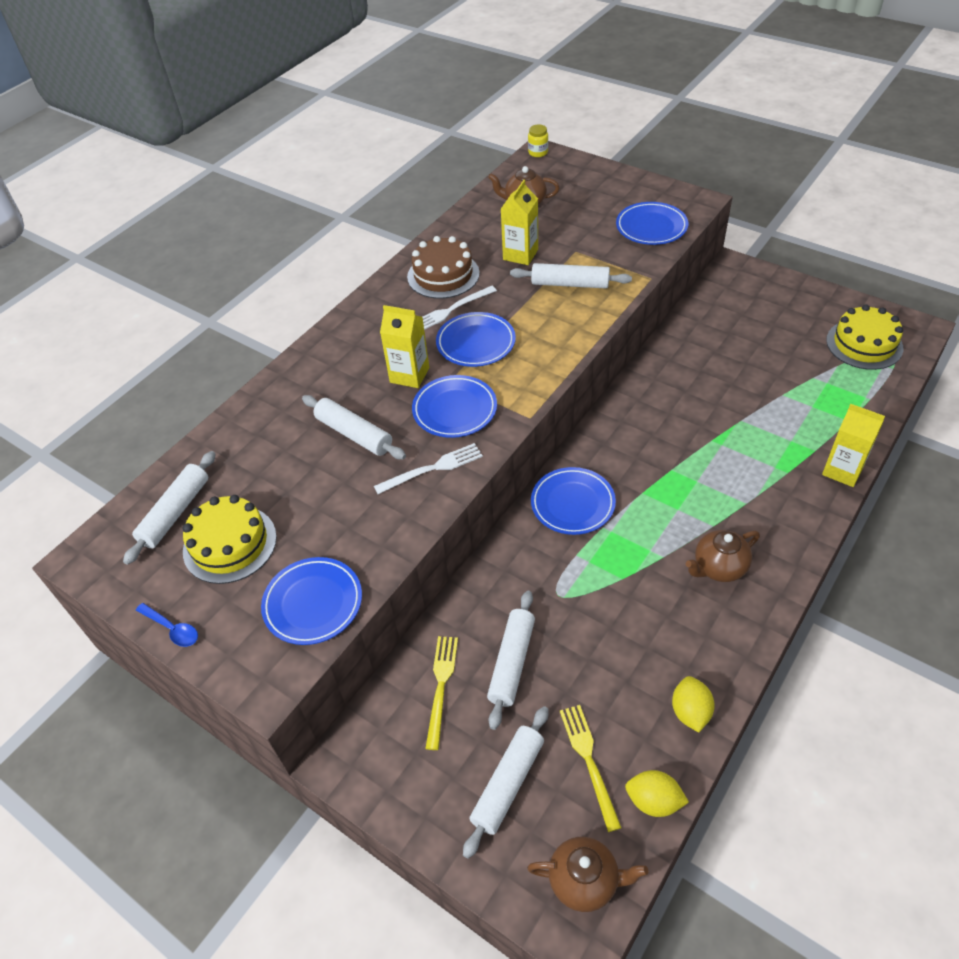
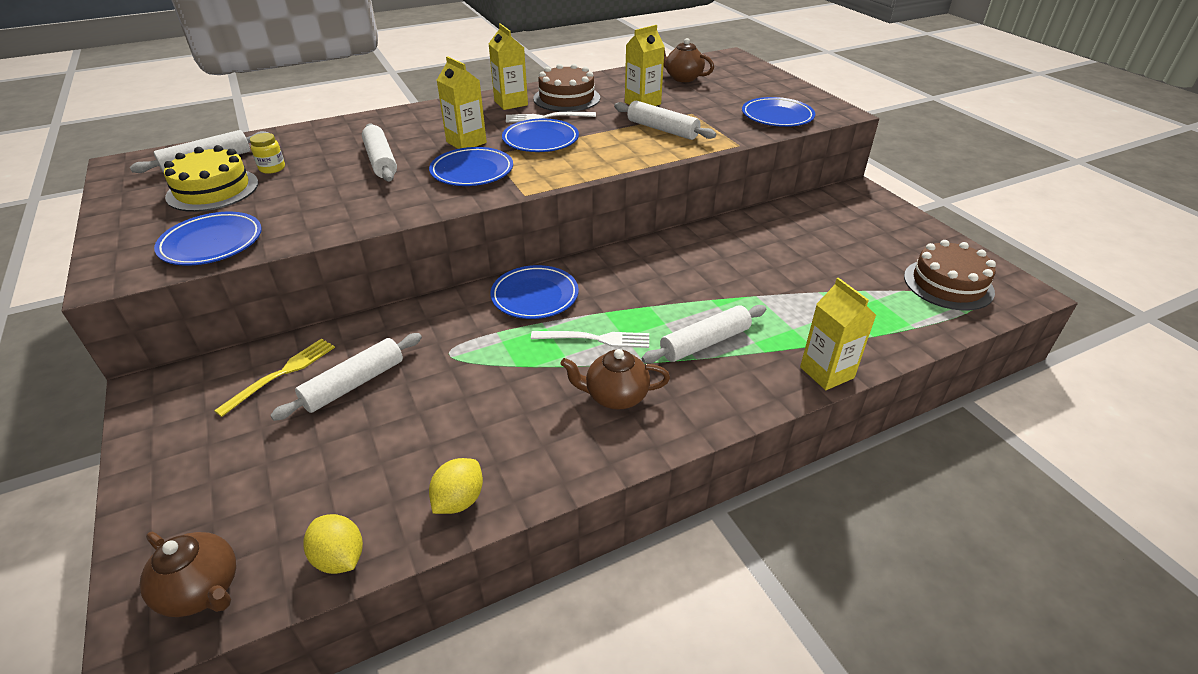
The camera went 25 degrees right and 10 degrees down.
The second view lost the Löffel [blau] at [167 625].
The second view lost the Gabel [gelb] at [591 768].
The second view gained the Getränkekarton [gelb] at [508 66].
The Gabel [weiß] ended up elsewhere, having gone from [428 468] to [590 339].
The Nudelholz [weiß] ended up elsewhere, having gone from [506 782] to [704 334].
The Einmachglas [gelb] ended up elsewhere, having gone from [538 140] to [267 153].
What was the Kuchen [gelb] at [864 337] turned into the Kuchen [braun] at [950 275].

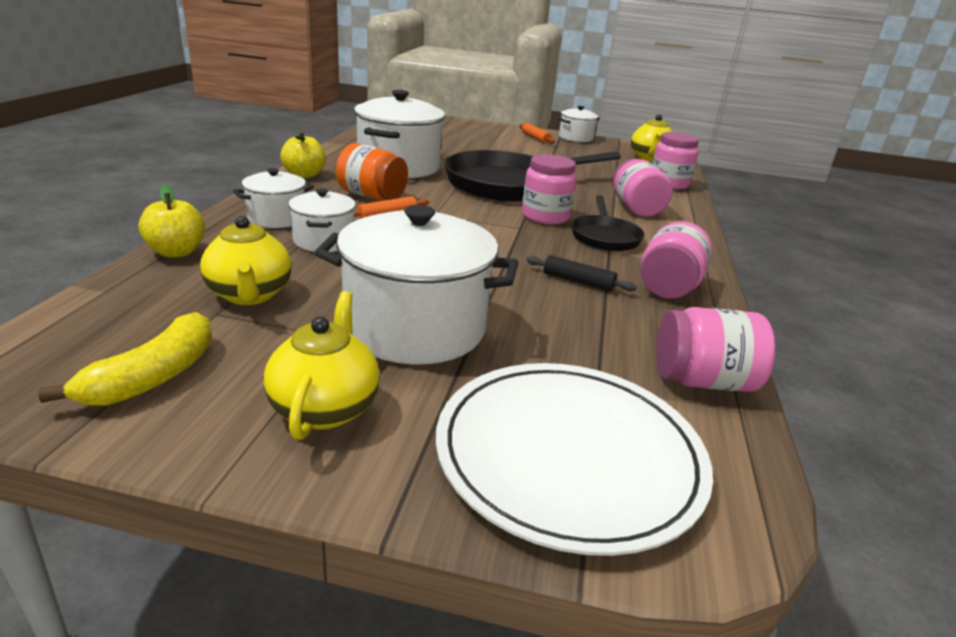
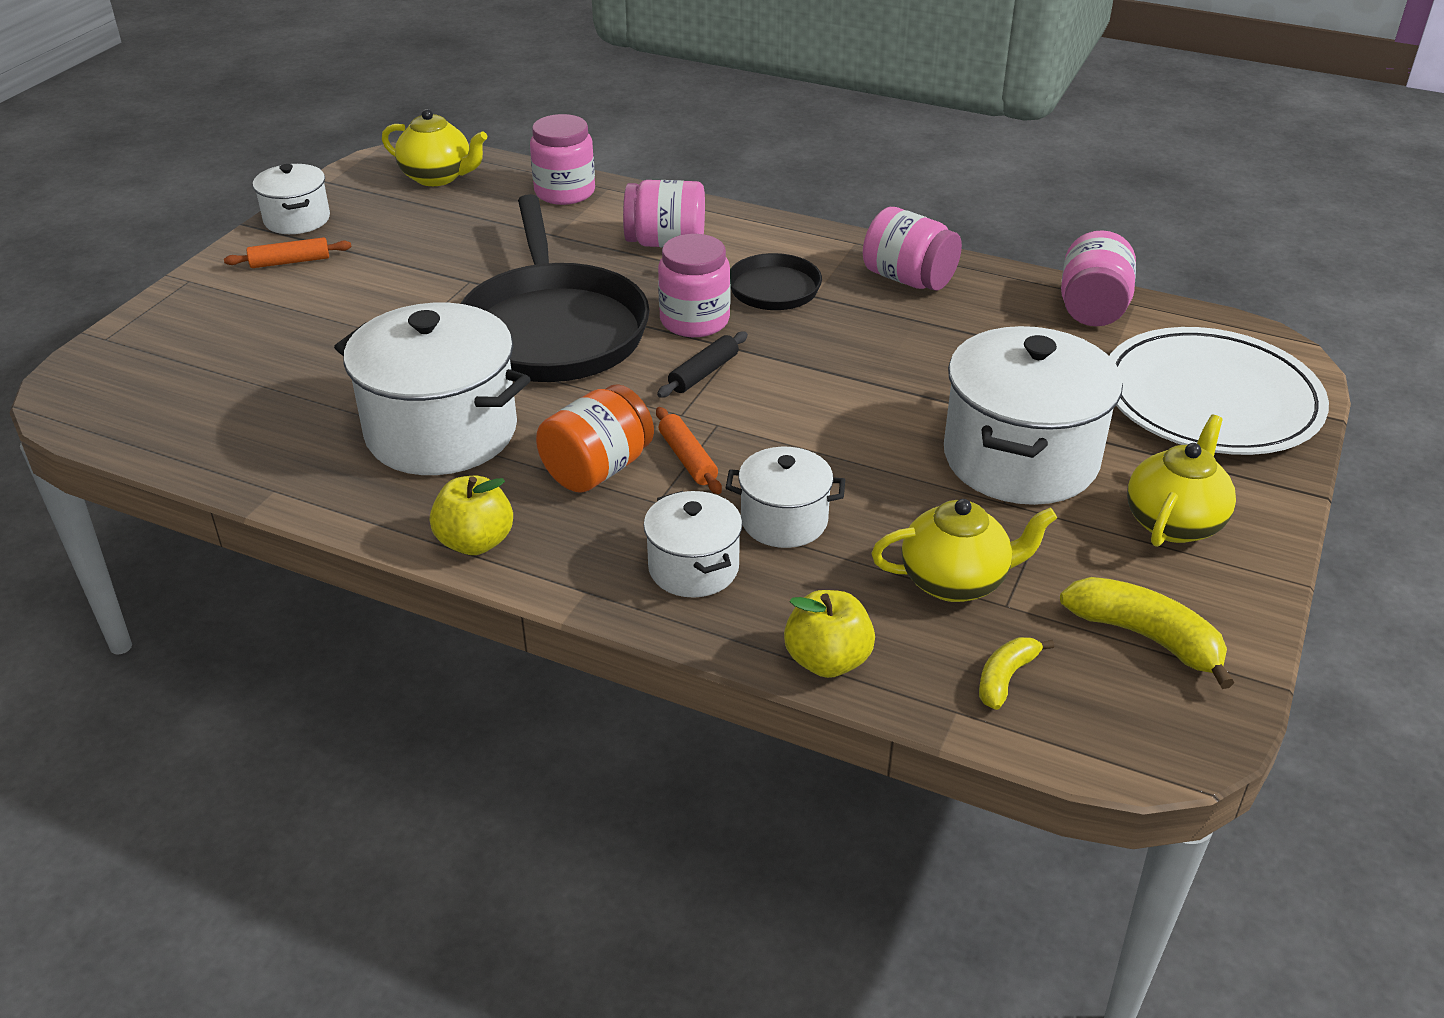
The camera went 75 degrees left and 10 degrees up.
The second view gained the Banane [gelb] at [1016 673].
The Nudelholz [schwarz] ended up elsewhere, having gone from [582 273] to [702 365].
The Teekanne [gelb] at [322 365] ended up facing another way, 105 degrees clockwise from before.

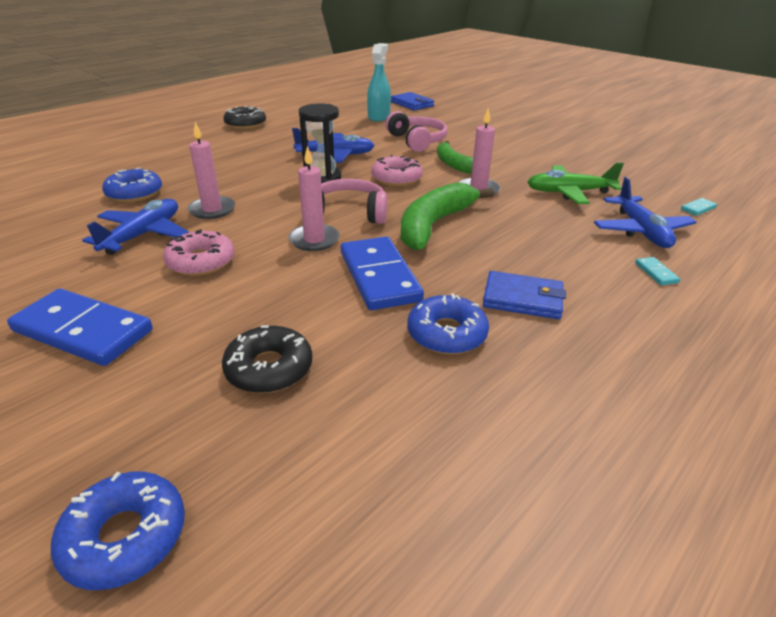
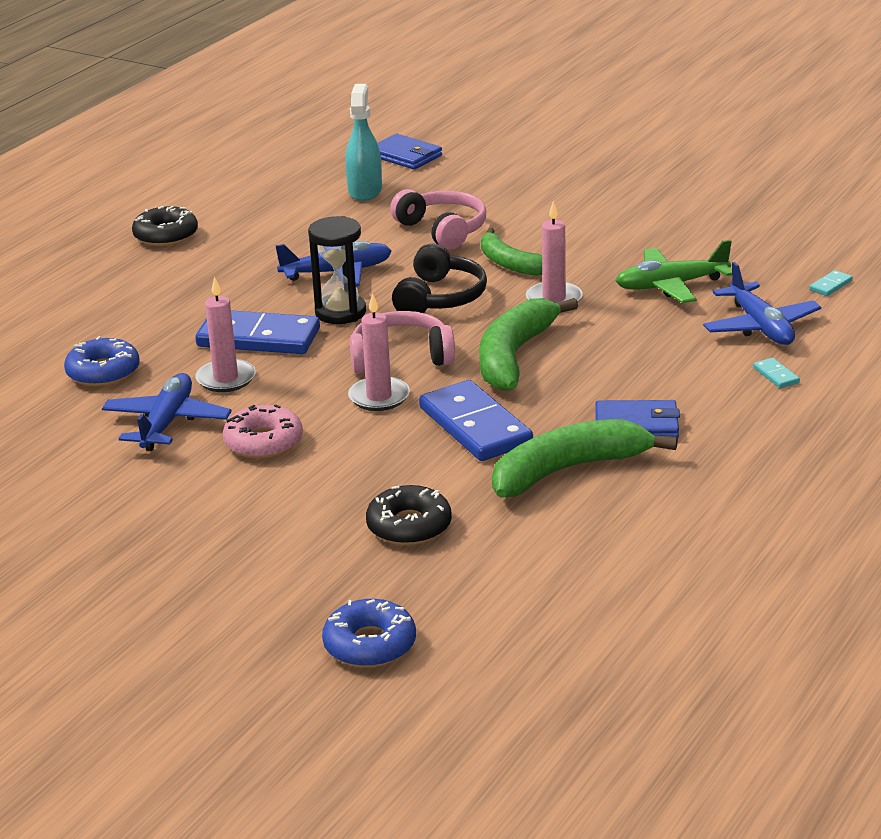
The camera went 10 degrees left and 5 degrees down.
The Dominostein [blau] ended up elsewhere, having gone from [80 327] to [257 332].
Where the Donut [rosa] stood at [397 170], the Kopfhörer [schwarz] came to stand at [439 278].
Where the Donut [blau] stood at [448 323], the Banane [grün] came to stand at [585 458].

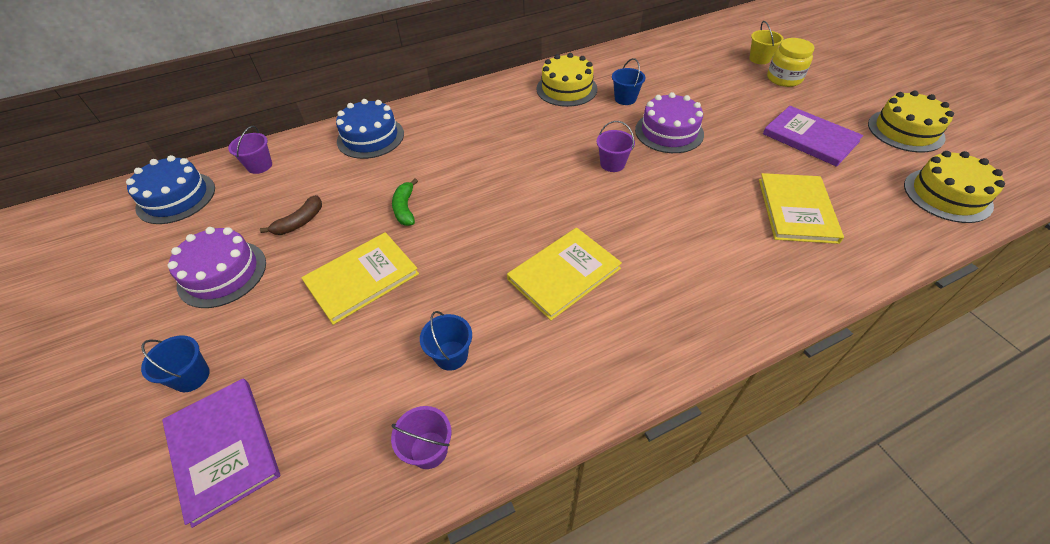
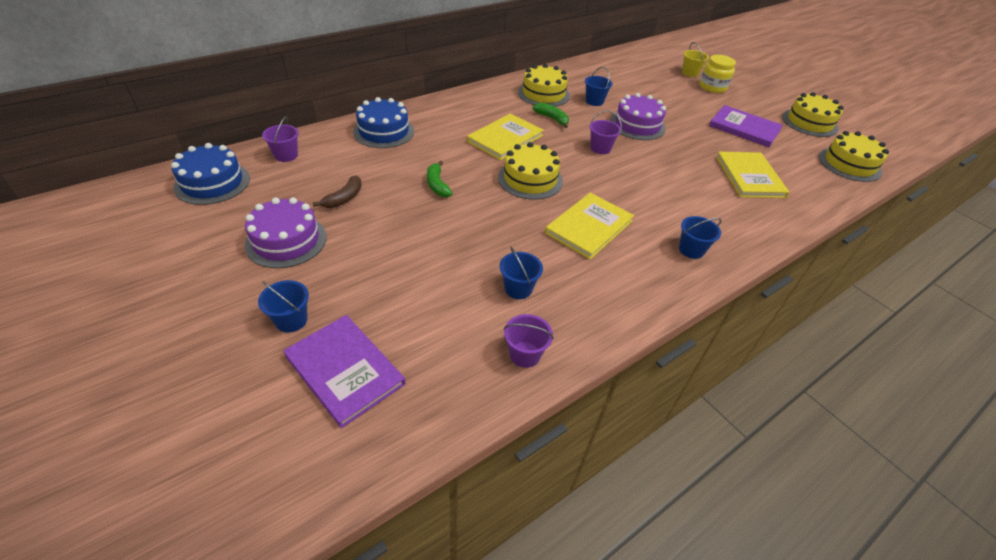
The camera went 15 degrees left and 5 degrees down.
The second view gained the Kuchen [gelb] at [530 171].
The second view gained the Banane [grün] at [550 115].
The second view gained the Eimer [blau] at [700 237].
The Buch [gelb] ended up elsewhere, having gone from [360 278] to [505 136].

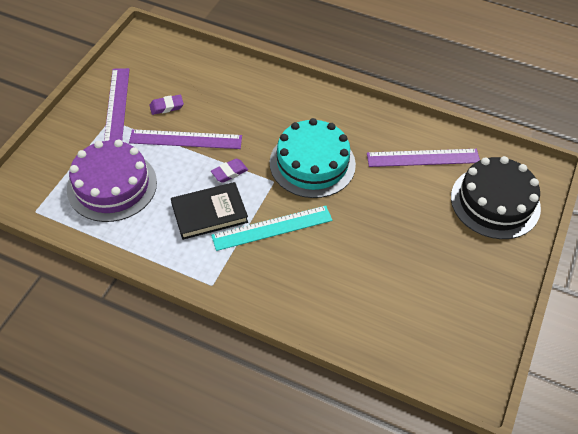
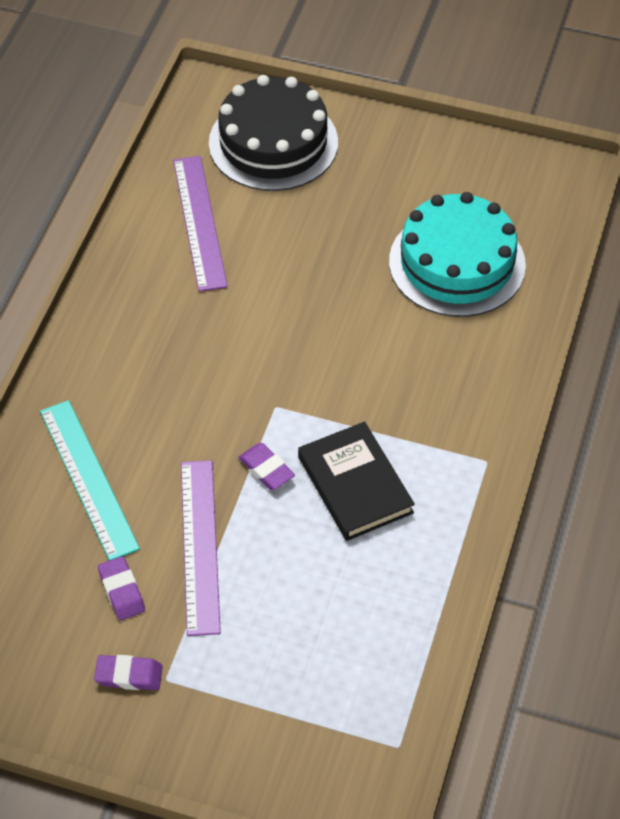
The camera went 95 degrees left and 0 degrees up.
The second view lost the Kuchen [lila] at [112 181].
The Lineal [türkis] ended up elsewhere, having gone from [272 228] to [90 480].
The Kuchen [türkis] ended up elsewhere, having gone from [313 158] to [457 254].
Where the Lineal [lila] stood at [116 104], the Radiergummi [lila] came to stand at [128 672].

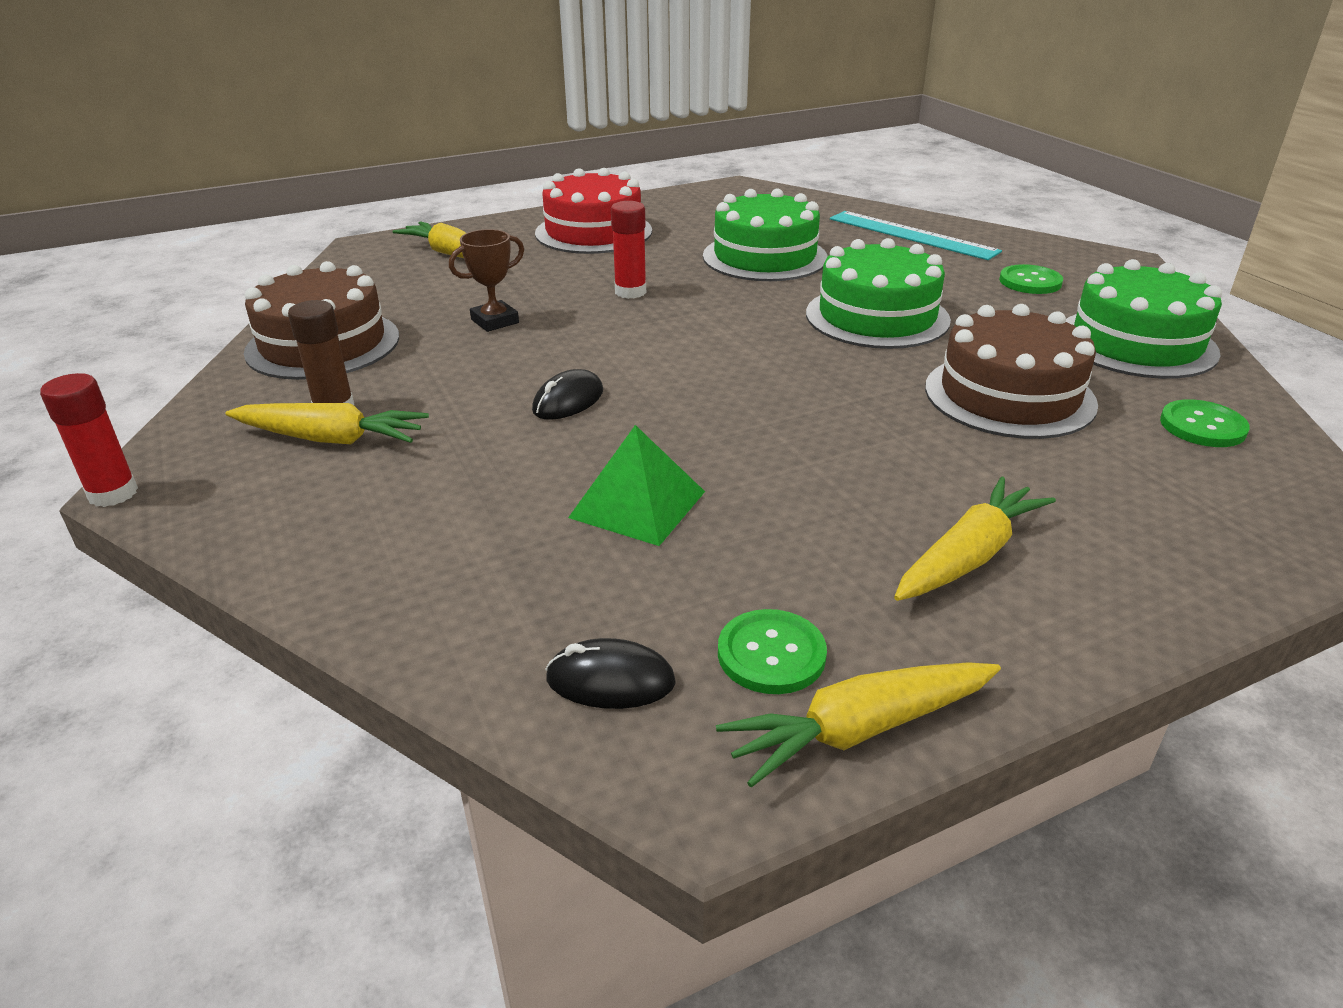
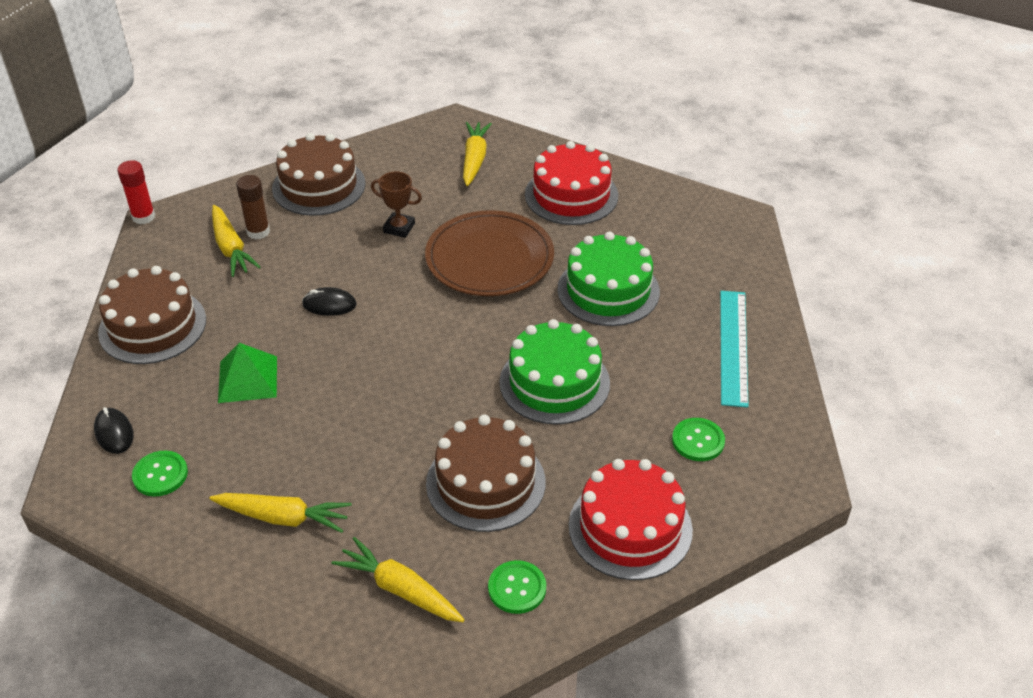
The camera went 55 degrees right and 10 degrees up.
The second view gained the Kuchen [braun] at [152 315].
The Karotte [gelb] ended up elsewhere, having gone from [858 724] to [398 579].
Where the Klebestift [rot] stood at [628 250], the Teller [braun] came to stand at [489 253].
What was the Kuchen [grün] at [1144 319] turned into the Kuchen [rot] at [631 519].

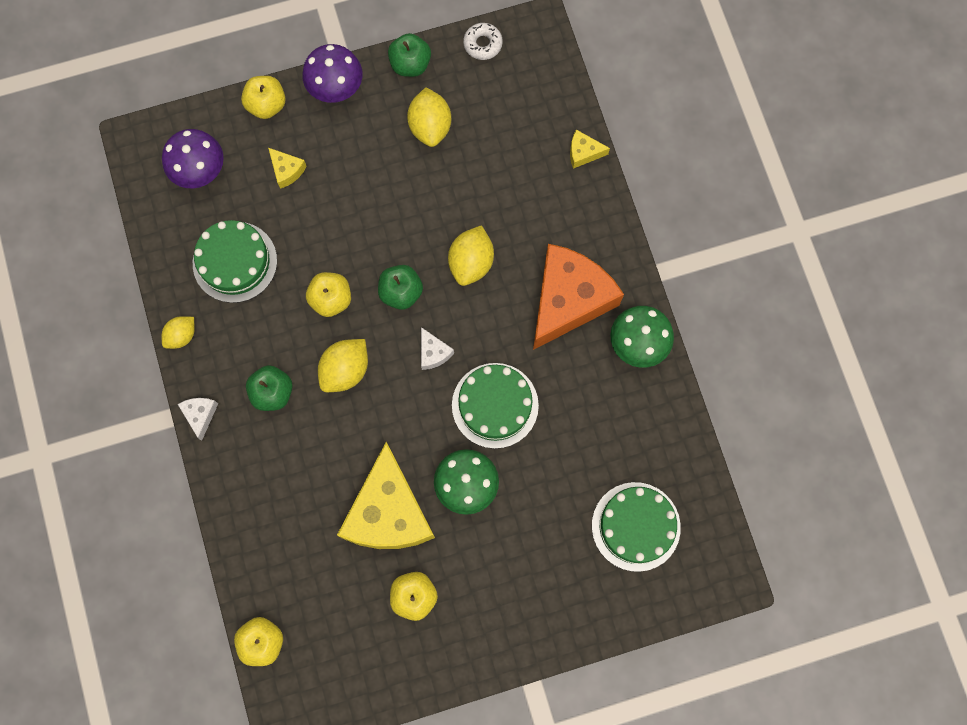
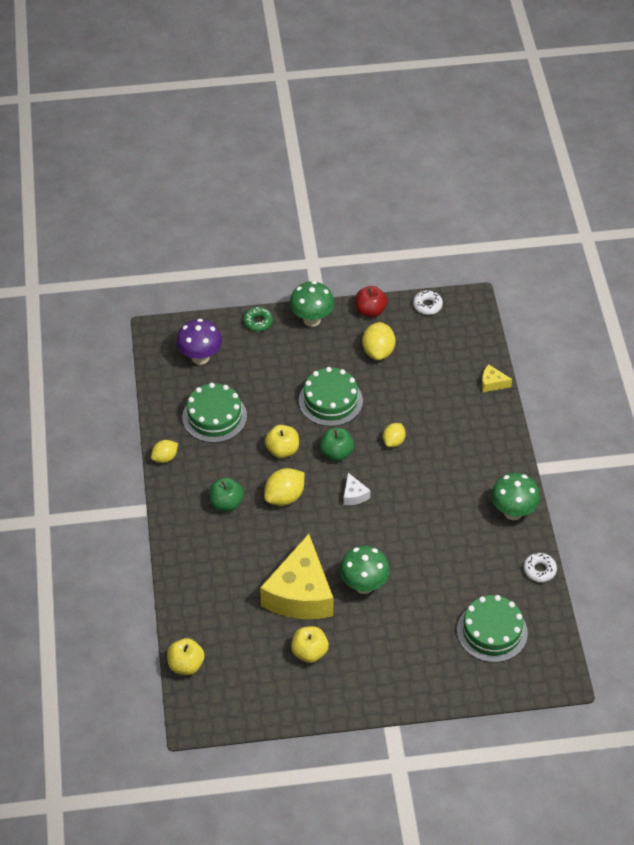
The camera went 10 degrees right and 25 degrees down.
The second view lost the Käse [weiß] at [198 419].
The second view lost the Käse [gelb] at [287 168].
The second view lost the Käse [orange] at [578 297].
The second view gained the Donut [weiß] at [540 567].
The Kuchen [grün] ended up elsewhere, having gone from [495 406] to [331 396].
Where the Apfel [gelb] stood at [263 97], the Donut [grün] came to stand at [258 319].
What was the Pilz [lila] at [332 73] turned into the Pilz [grün] at [312 304].
What was the Apfel [grün] at [409 55] turned into the Apfel [rot] at [371 301].
The size of the Zitrone [gelb] at [471 255] changed by a factor of 0.64.

